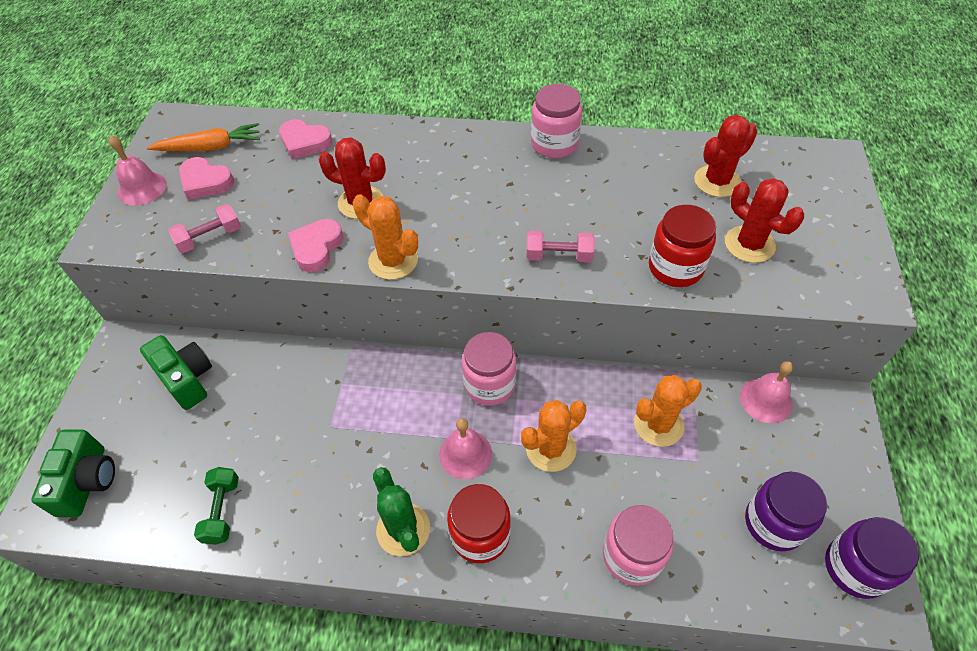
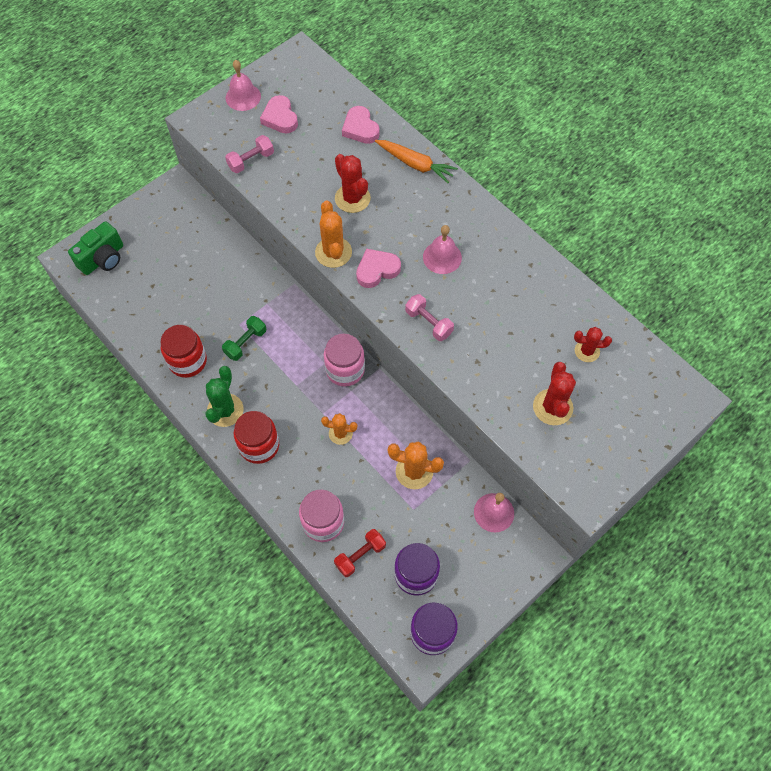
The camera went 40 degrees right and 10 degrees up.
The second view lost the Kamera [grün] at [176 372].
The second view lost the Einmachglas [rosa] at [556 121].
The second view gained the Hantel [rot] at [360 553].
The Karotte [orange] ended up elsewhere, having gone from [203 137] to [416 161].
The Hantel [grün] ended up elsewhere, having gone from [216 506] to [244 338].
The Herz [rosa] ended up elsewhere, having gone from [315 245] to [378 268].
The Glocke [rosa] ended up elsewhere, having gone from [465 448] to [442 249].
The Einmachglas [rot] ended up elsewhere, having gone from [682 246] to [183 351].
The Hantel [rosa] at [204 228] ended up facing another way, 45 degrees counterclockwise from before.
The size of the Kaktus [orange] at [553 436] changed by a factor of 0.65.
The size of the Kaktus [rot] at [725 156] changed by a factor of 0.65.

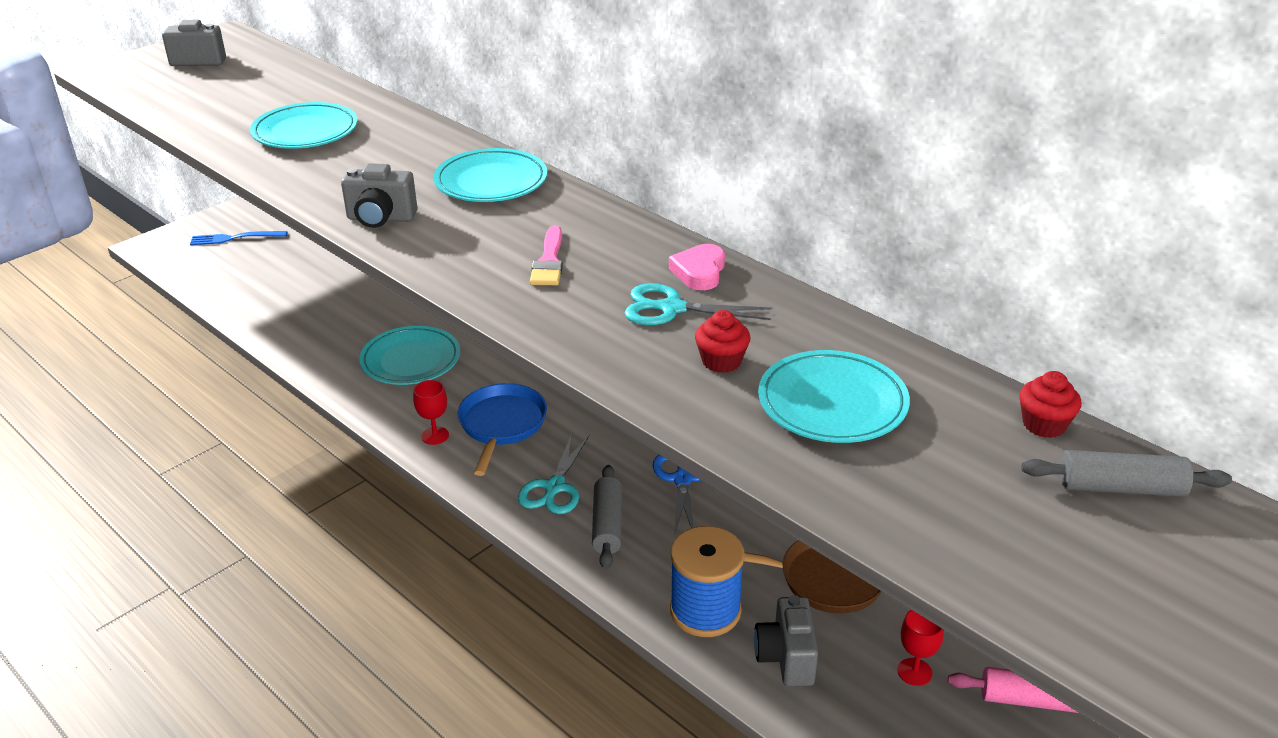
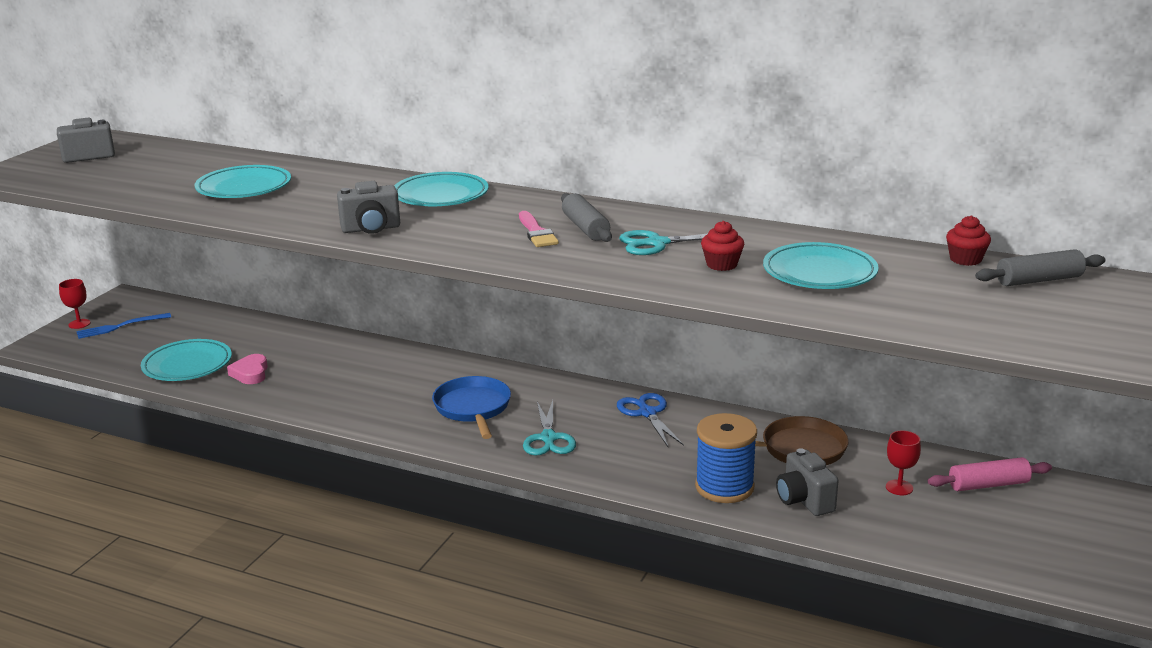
The camera went 20 degrees left and 10 degrees down.
The Teller [türkis] ended up elsewhere, having gone from [409 355] to [186 360].
The Kelch [rot] ended up elsewhere, having gone from [431 412] to [74 304].
The Nudelholz [grau] ended up elsewhere, having gone from [607 517] to [586 217].
The Herz [rosa] ended up elsewhere, having gone from [697 267] to [247 369].

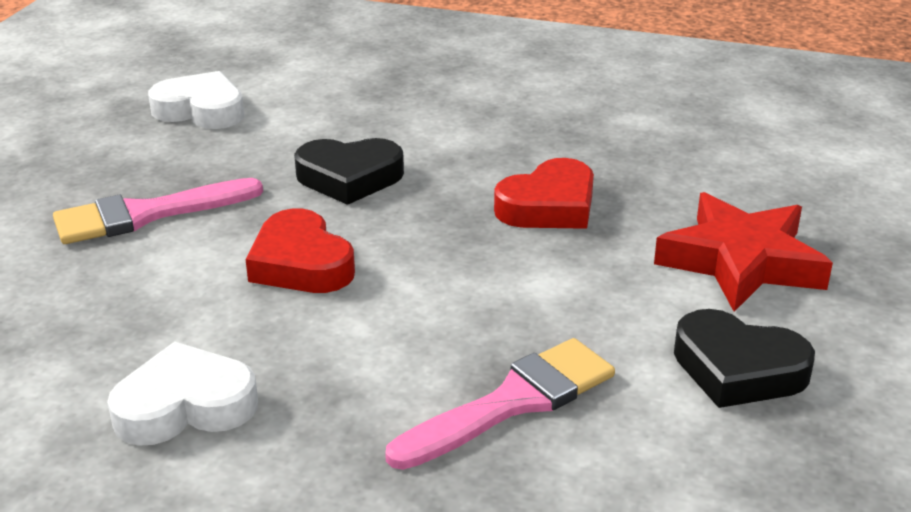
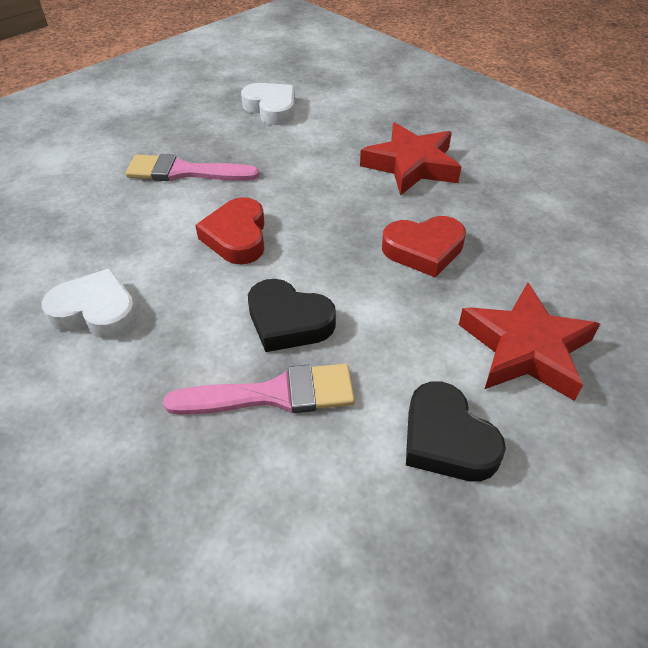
The camera went 30 degrees right and 15 degrees up.
The second view gained the Stern [rot] at [410 159].
The Herz [schwarz] ended up elsewhere, having gone from [349 171] to [292 315].

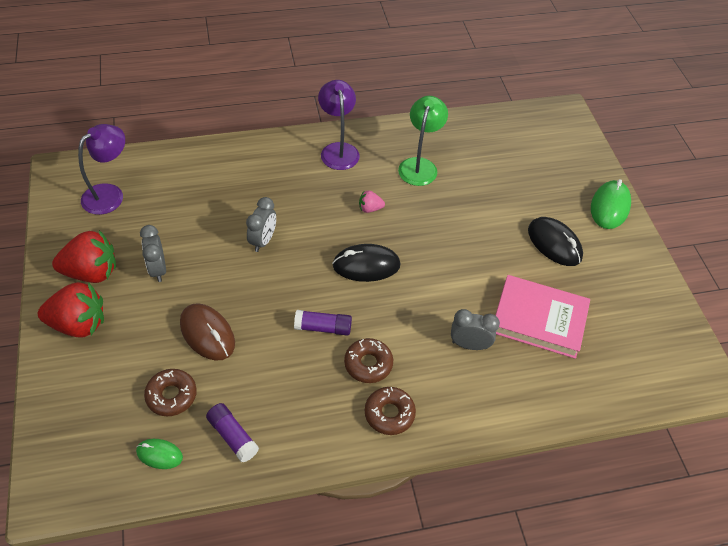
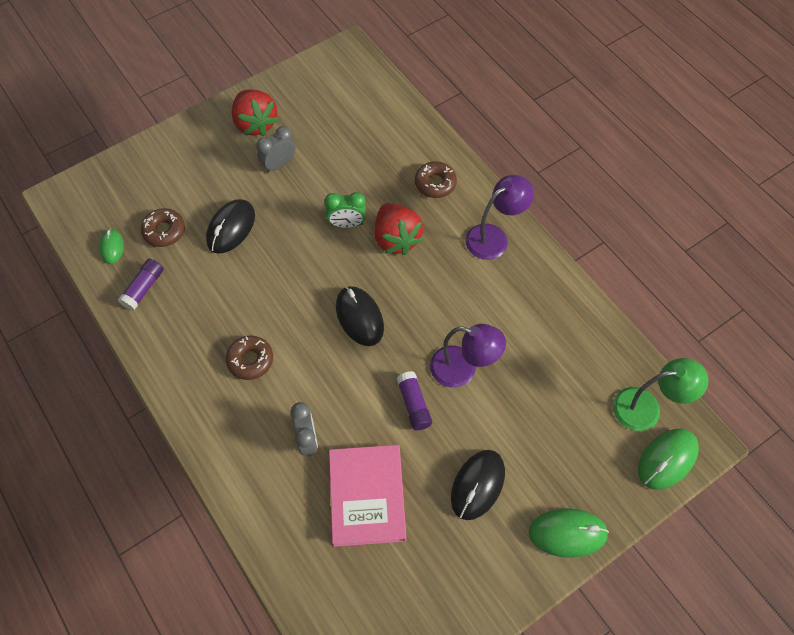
The camera went 70 degrees right and 10 degrees up.
The second view lost the Erdbeere [rosa] at [372 201].
The second view gained the Computermaus [grün] at [668 459].
The Erdbeere [rot] ended up elsewhere, having gone from [71 310] to [399 229].
The Lampe [lila] ended up elsewhere, having gone from [101 169] to [468 356].
The Klebestift [lila] ended up elsewhere, having gone from [323 323] to [414 401].
The Donut [braun] ended up elsewhere, having gone from [390 411] to [436 179].
The Lampe [grün] ended up elsewhere, having gone from [423 141] to [661 394].
What was the Computermaus [braun] at [207 332] turned into the Computermaus [schwarz] at [230 226].
What was the Wecker [grau] at [261 224] turned into the Wecker [grün] at [345 210].

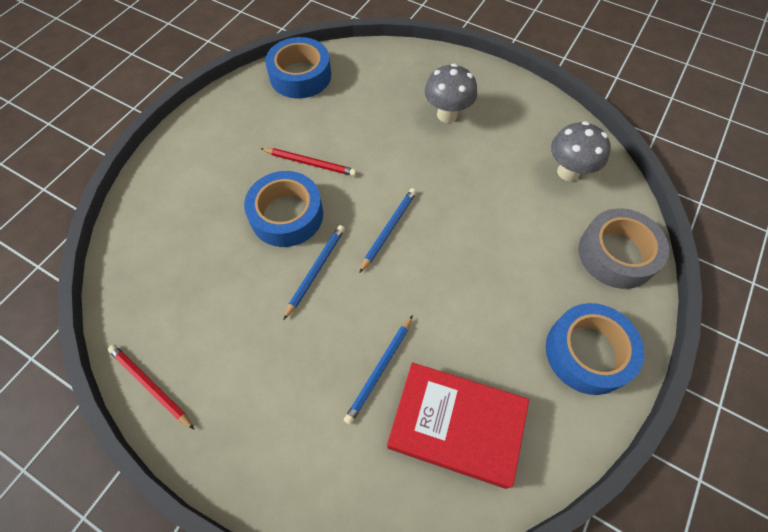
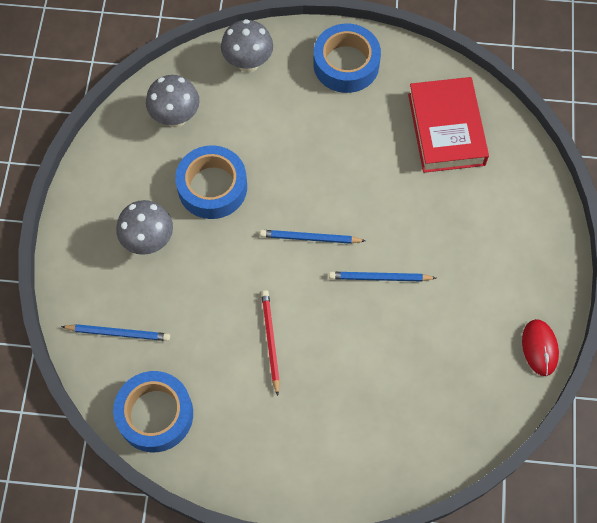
The camera went 115 degrees left and 5 degrees up.
The Klebeband [blau] ended up elsewhere, having gone from [283 209] to [211 182].
The Bleistift [blau] ended up elsewhere, having gone from [378 370] to [115 332].
Where the Bleistift [rot] stood at [151 387], the Computermaus [rot] came to stand at [540 347].
Where the Klebeband [grau] stood at [623 248], the Pilz [grau] came to stand at [247 46].

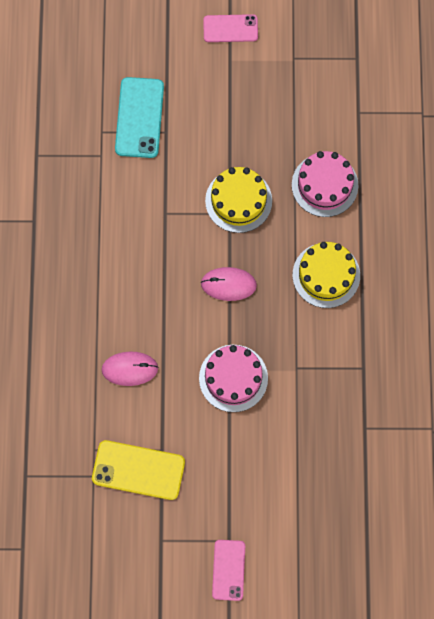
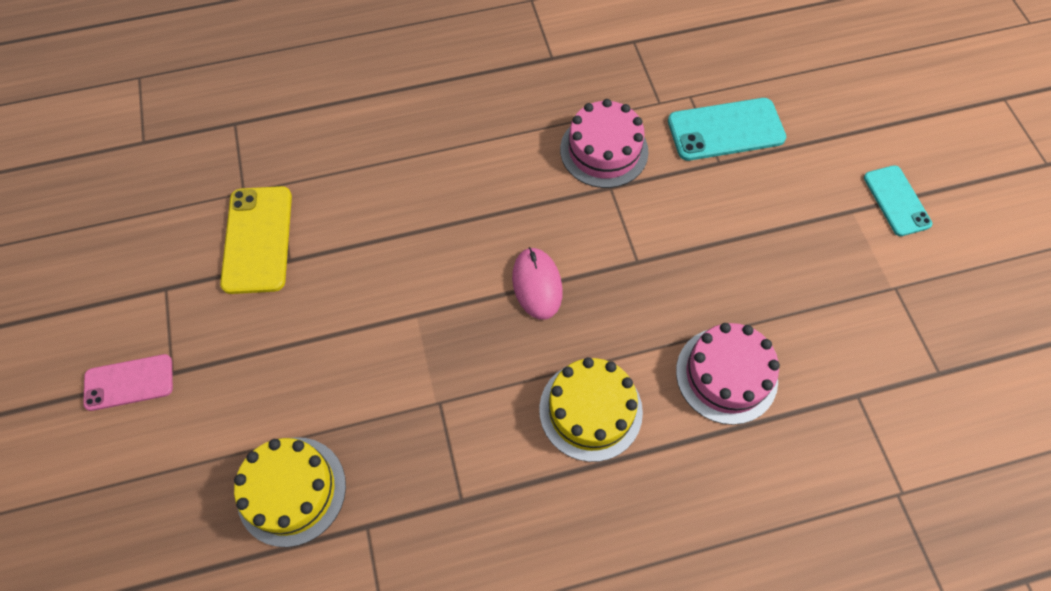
The camera went 75 degrees right and 10 degrees down.
The second view lost the Computermaus [rosa] at [130 369].
The Kuchen [rosa] ended up elsewhere, having gone from [233 378] to [604 143].
The Kuchen [gelb] ended up elsewhere, having gone from [238 200] to [290 492].
What was the Handy [rosa] at [230 28] turned into the Handy [türkis] at [898 200].

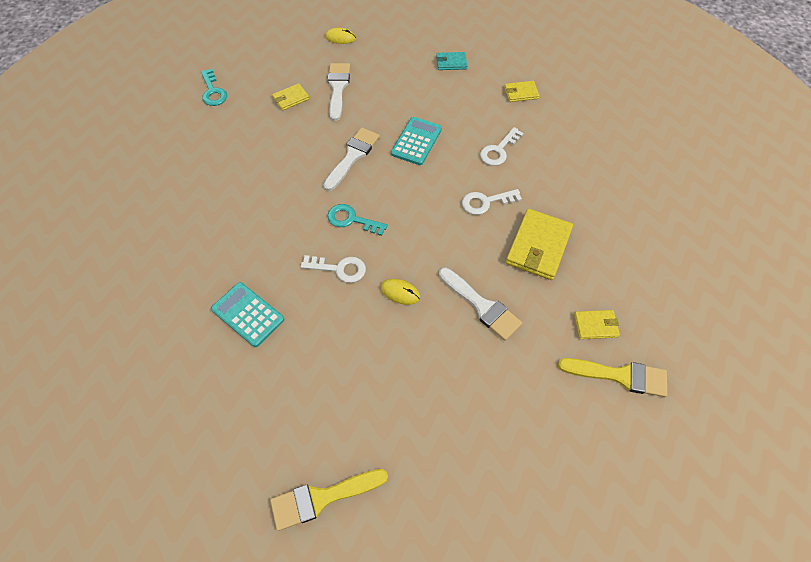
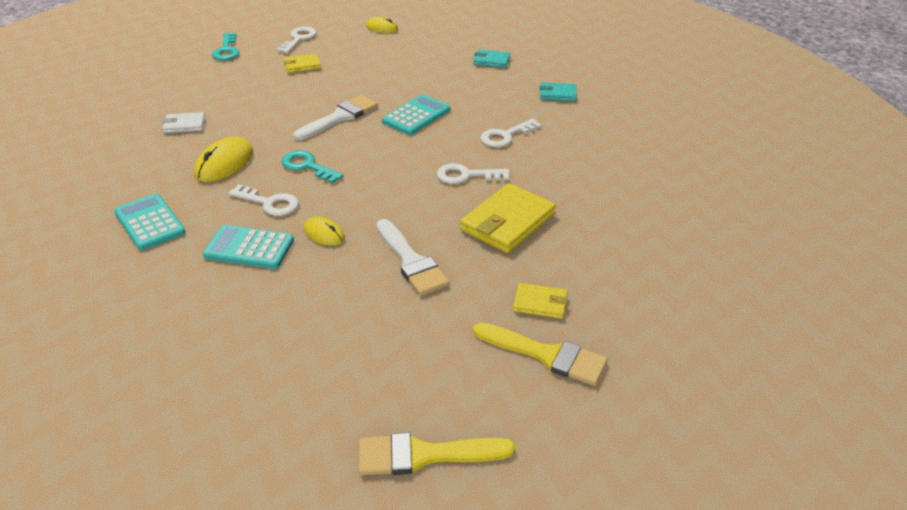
The camera went 15 degrees right and 20 degrees down.
The second view lost the Pinsel [weiß] at [338 92].
The second view gained the Geldbörse [weiß] at [183 122].
The second view gained the Computermaus [gelb] at [223 159].
The second view gained the Taschenrechner [türkis] at [248 247].
The second view gained the Schlüssel [weiß] at [296 40].
The Pinsel [gelb] ended up elsewhere, having gone from [329 500] to [437 454].
What was the Geldbörse [gelb] at [521 91] turned into the Geldbörse [türkis] at [558 91].

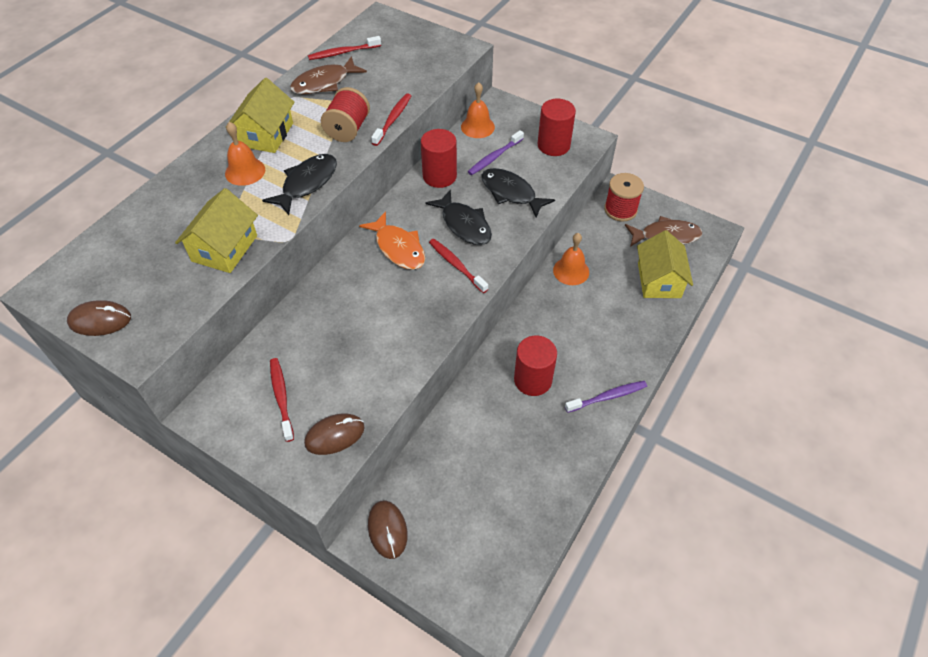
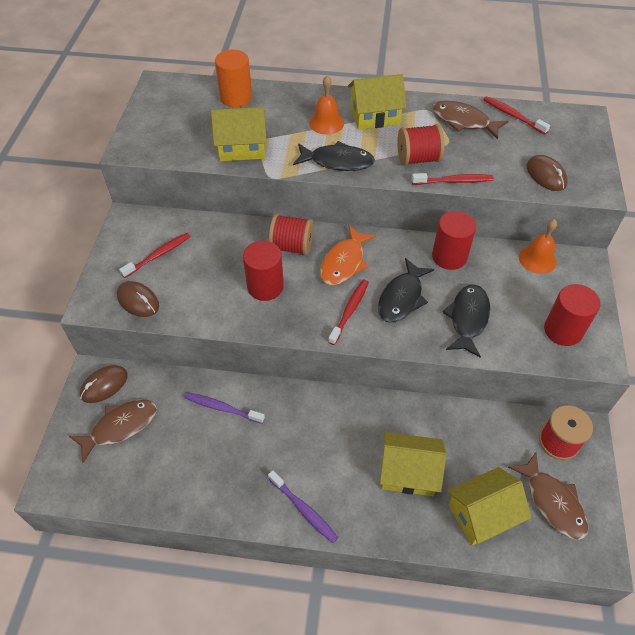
The camera went 65 degrees right and 0 degrees up.
The second view lost the Glocke [orange] at [571 259].
The second view gained the Fisch [braun] at [113 431].
The second view gained the Vollzylinder [orange] at [233 78].
The second view gained the Garnrolle [rot] at [291 234].
The second view gained the Haus [gelb] at [413 464].
The Computermaus [braun] ended up elsewhere, having gone from [99 318] to [547 173].
The Zahnbürste [lila] ended up elsewhere, having gone from [496 152] to [225 408].
The Vollzylinder [rot] ended up elsewhere, having gone from [535 366] to [263 271].

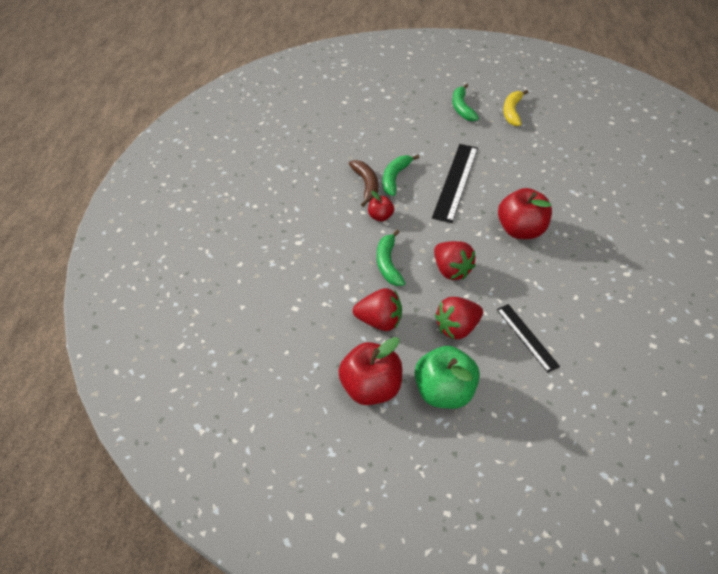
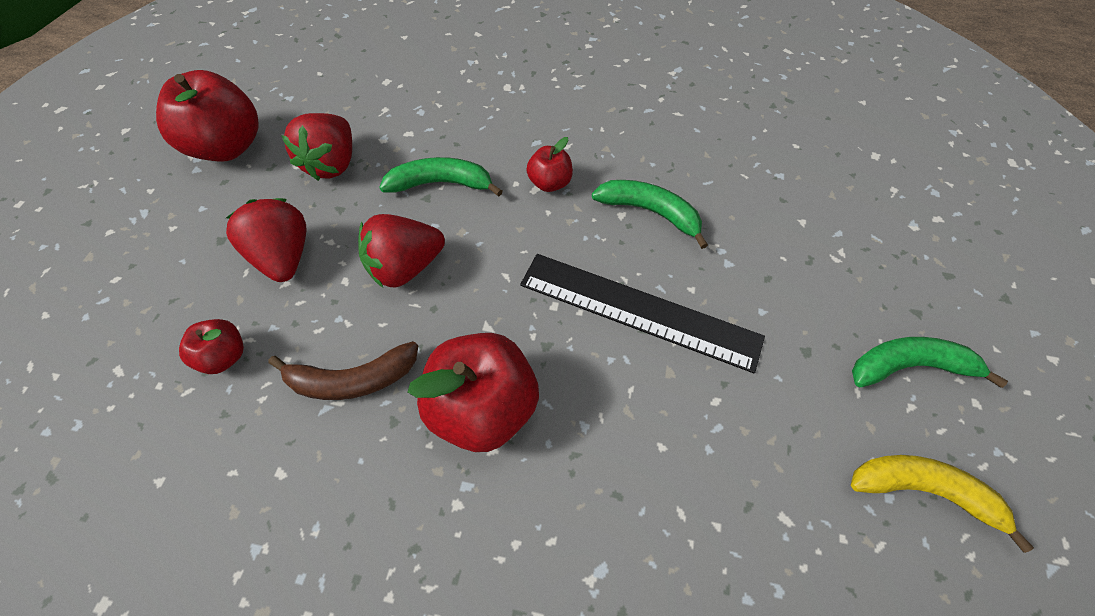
The camera went 95 degrees right and 10 degrees up.
The second view lost the Apfel [grün] at [447 377].
The Banane [braun] ended up elsewhere, having gone from [363 183] to [343 370].
Where the Lineal [schwarz] stood at [528 338], the Apfel [rot] came to stand at [211 346].

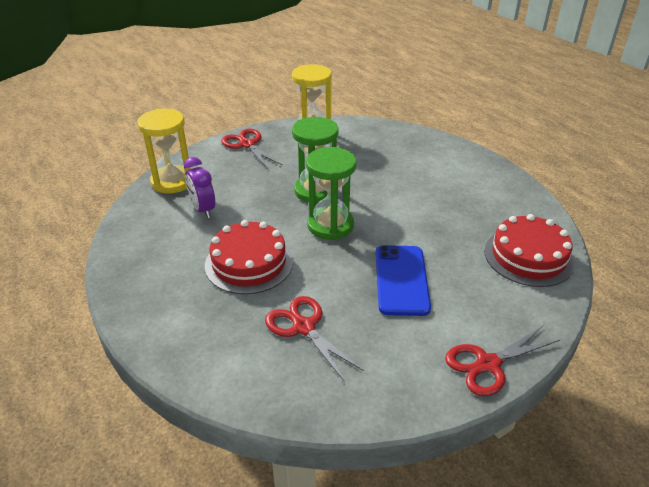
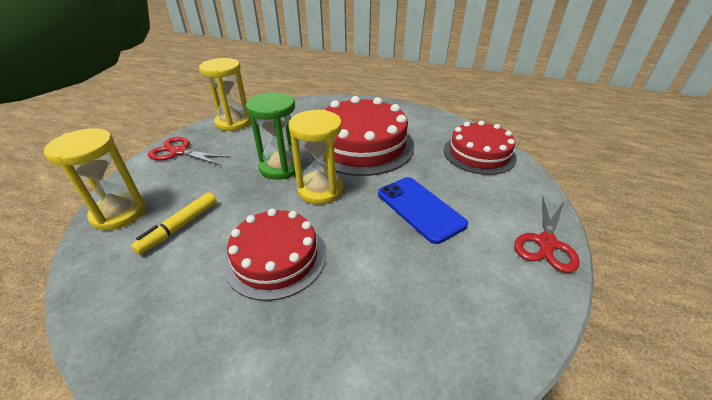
The camera went 35 degrees left and 0 degrees up.
The second view lost the Schere [rot] at [314 339].
The second view gained the Kuchen [rot] at [362 136].
Where the Wecker [lila] stood at [199 187], the Filzstift [gelb] came to stand at [174 223].
What was the Sanduhr [grün] at [331 193] turned into the Sanduhr [gelb] at [316 157].

